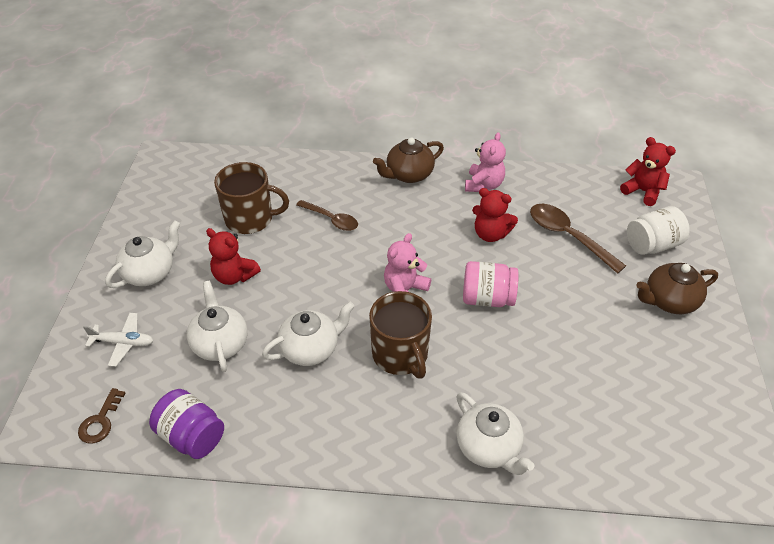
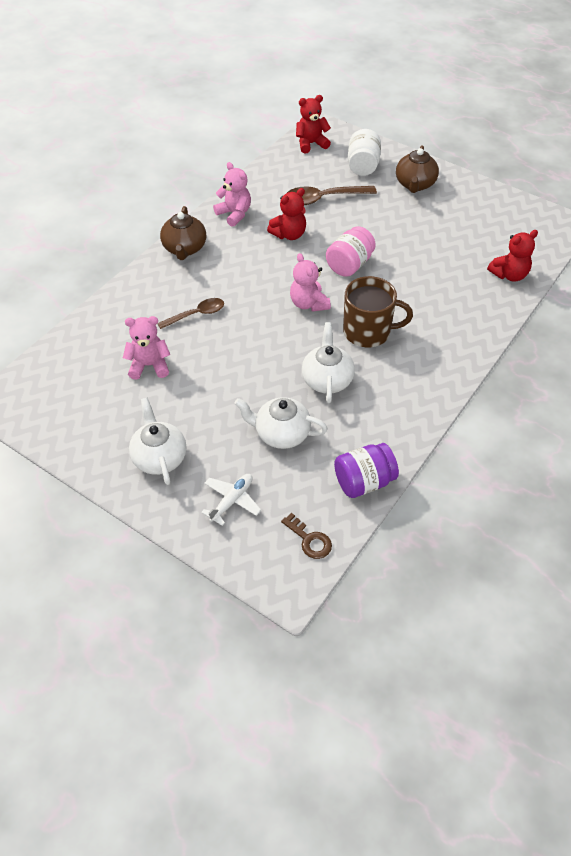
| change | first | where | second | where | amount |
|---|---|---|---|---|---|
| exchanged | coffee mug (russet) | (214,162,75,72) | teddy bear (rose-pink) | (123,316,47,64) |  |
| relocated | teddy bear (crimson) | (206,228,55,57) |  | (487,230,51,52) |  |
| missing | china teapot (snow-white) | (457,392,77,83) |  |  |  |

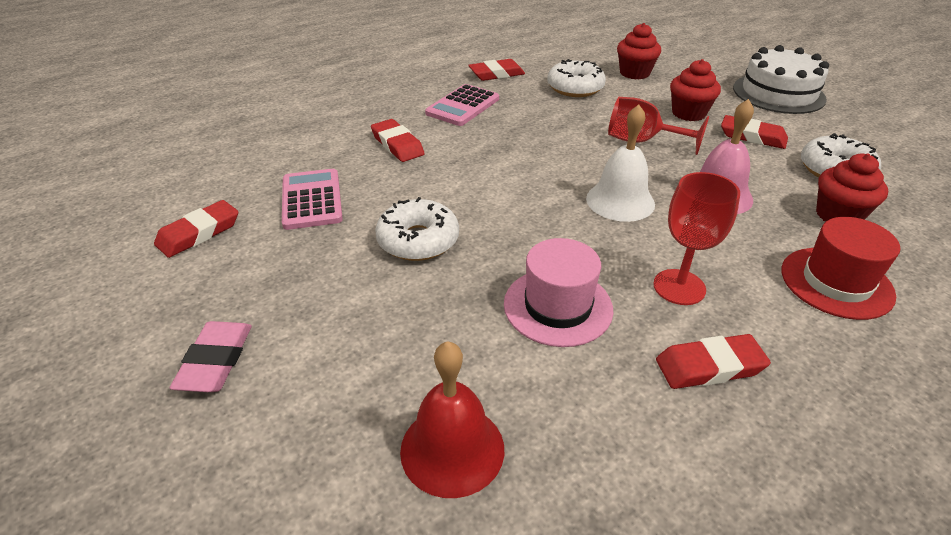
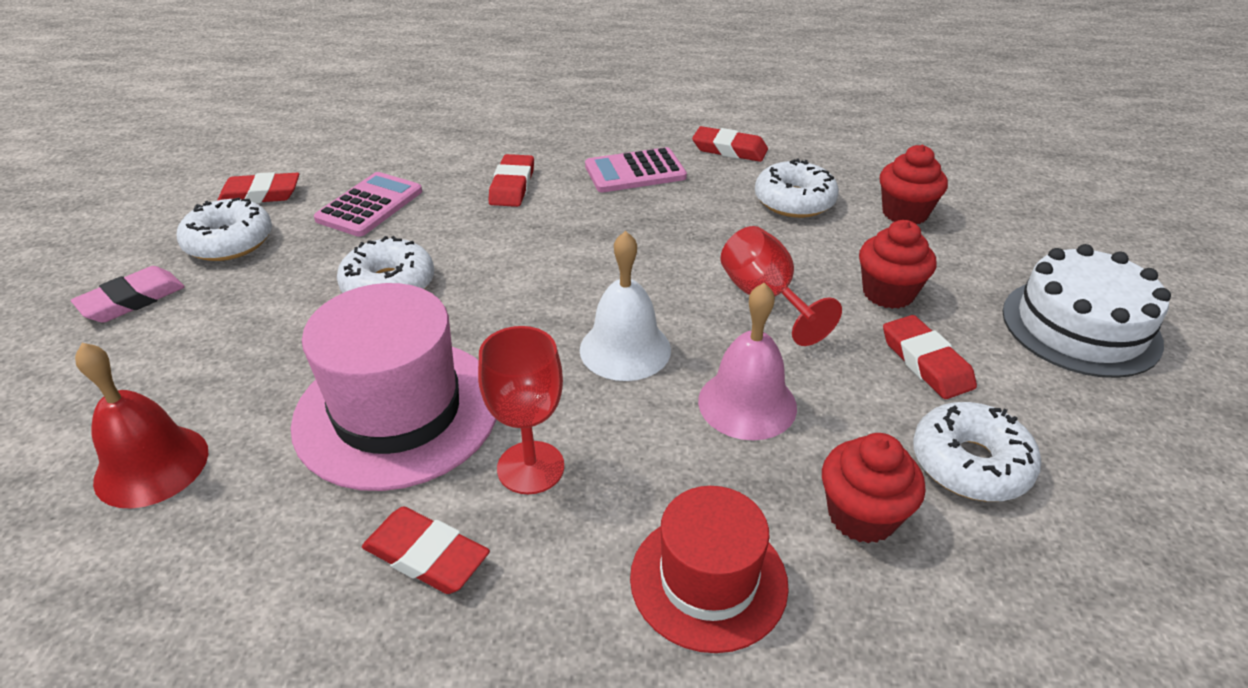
| change | first | where | second | where | amount |
|---|---|---|---|---|---|
| size | tall hat (rose-pink) | (504,238,110,109) |  | (291,283,206,208) | x1.57 |
| appeared |  |  | glazed donut (snow-white) | (176,197,96,64) |  |

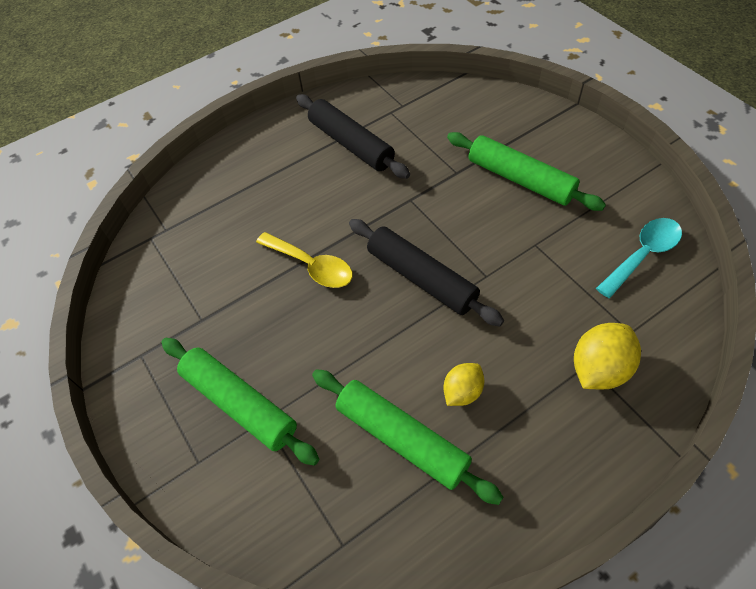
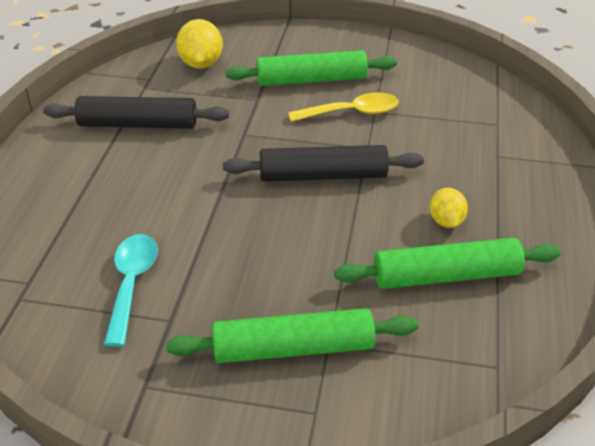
| change | first | where | second | where | amount |
|---|---|---|---|---|---|
| relocated | tablespoon (aqua) | (596,218,86,80) |  | (104,234,54,113) |  |
| relocated | tablespoon (golden) | (256,232,97,56) |  | (288,92,111,30) |  |
| relocated | lemon (golden) | (574,323,67,67) |  | (176,19,47,50) |  |

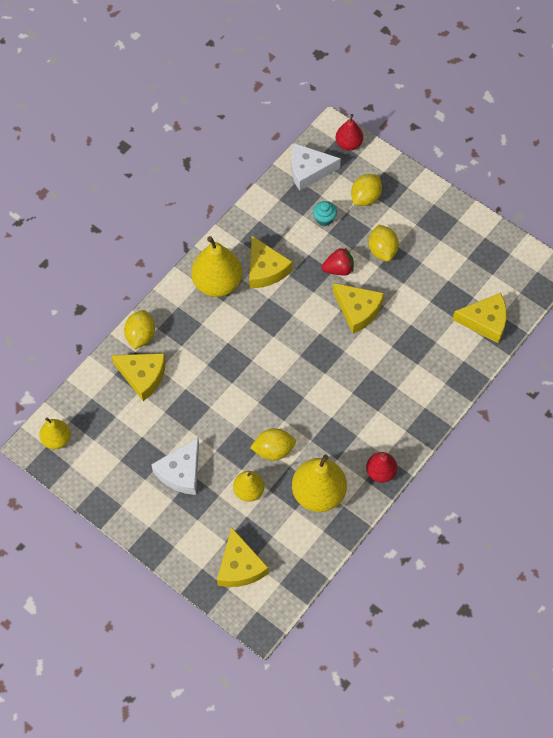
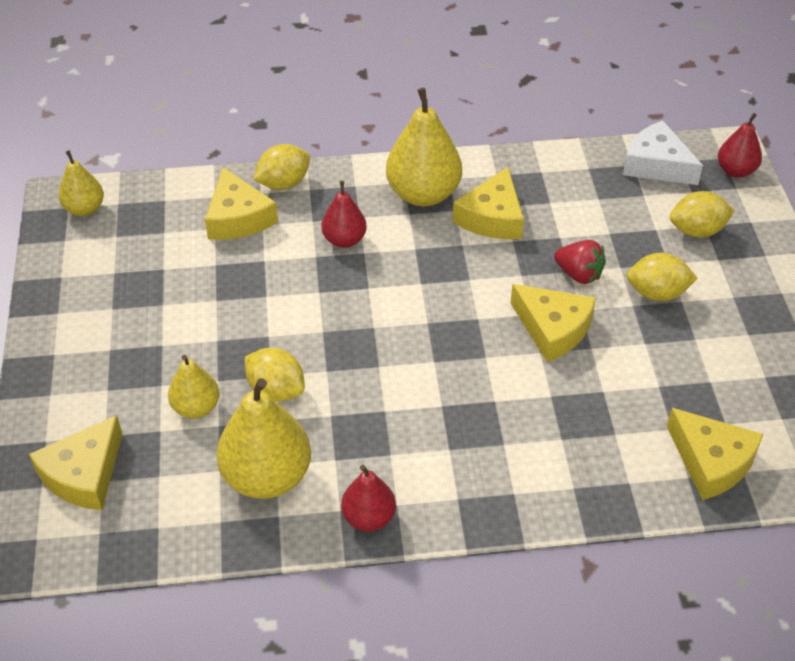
| change | first | where | second | where | amount |
|---|---|---|---|---|---|
| missing | fairy cake (aqua) | (313,201,24,25) |  |  |  |
| spun | lemon (golden) | (369,224,30,37) |  | (627,253,71,48) | 60 degrees clockwise |
| spun | cheese (golden) | (333,283,51,50) |  | (511,284,85,78) | 45 degrees counterclockwise |
| missing | cheese (snow-white) | (151,437,48,58) |  |  |  |
| appeared |  |  | pear fruit (crimson) | (322,181,45,67) |  |

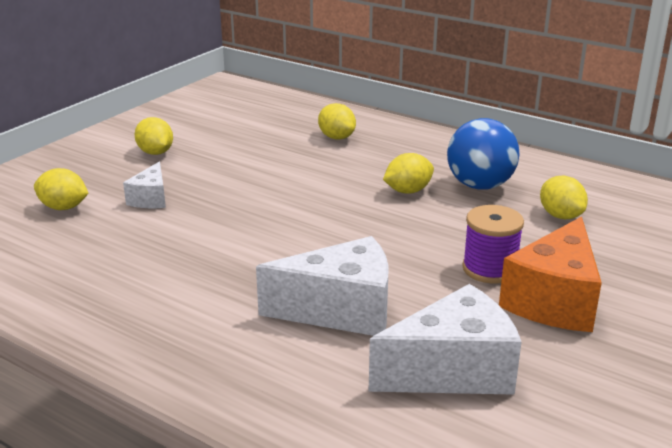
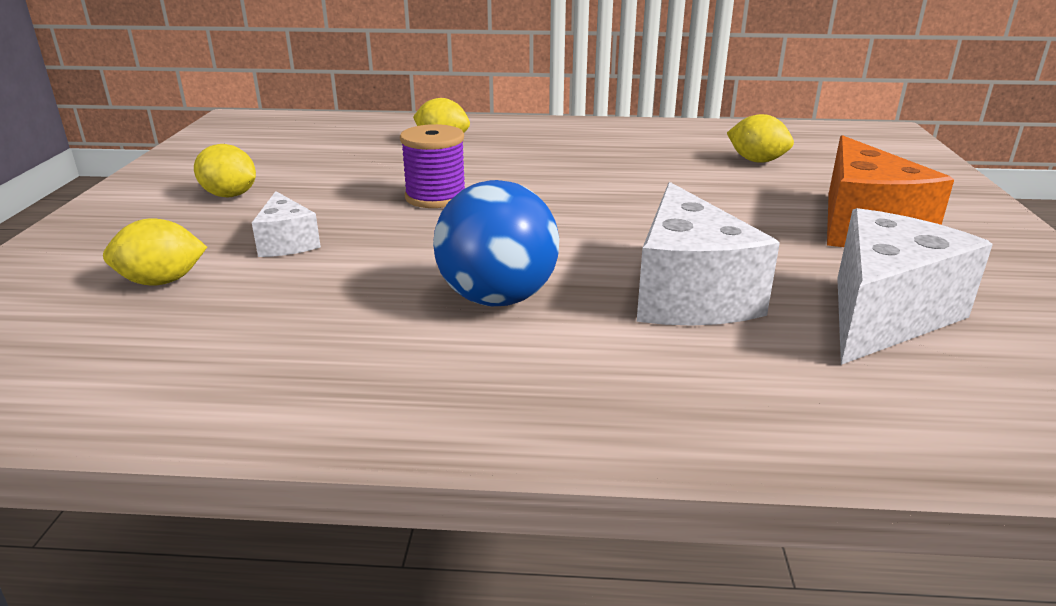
| change | first | where | second | where | amount |
|---|---|---|---|---|---|
| relocated | sphere (cobalt) | (447,118,73,72) |  | (433,180,126,126) |  |
| missing | lemon (golden) | (383,153,51,40) |  |  |  |
| relocated | bobbin (purple) | (462,205,62,78) |  | (400,124,65,84) |  |
| spun | cheese (snow-white) | (256,236,133,100) |  | (637,182,143,144) | 120 degrees clockwise |

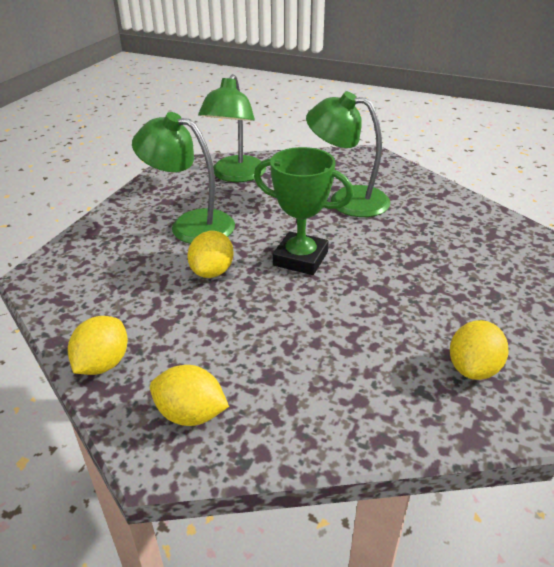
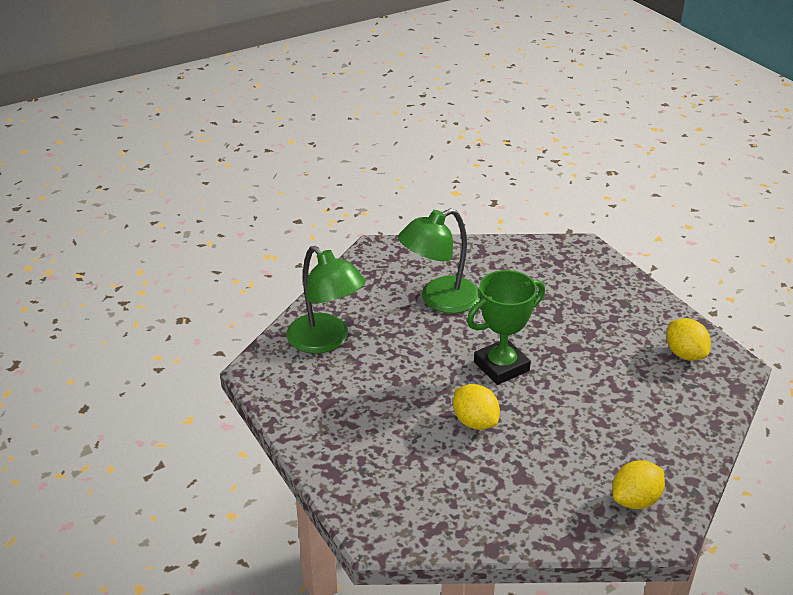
| change | first | where | second | where | amount |
|---|---|---|---|---|---|
| missing | desk lamp (leaf-green) | (132,112,103,132) |  |  |  |
| missing | lemon (golden) | (68,316,60,59) |  |  |  |

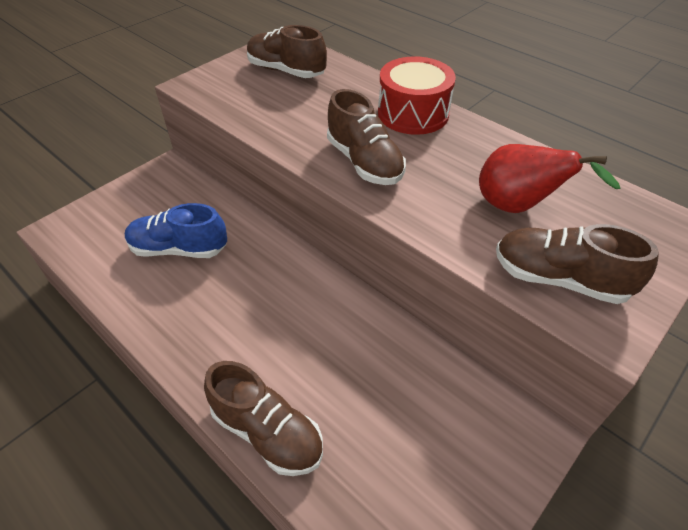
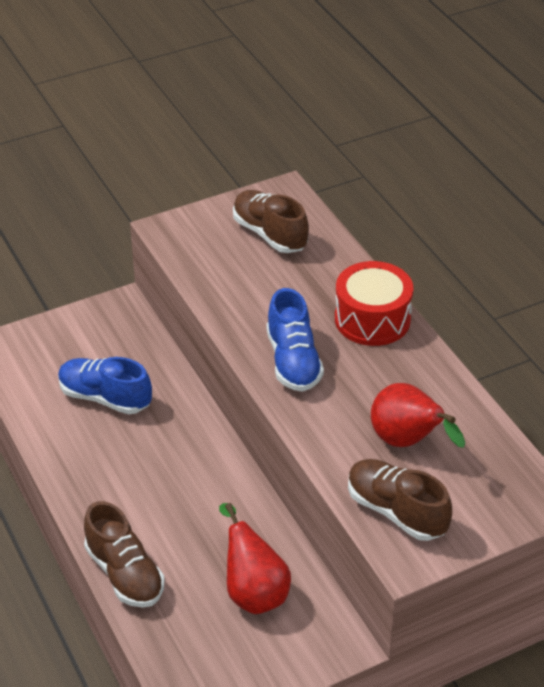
| change | first | where | second | where | amount |
|---|---|---|---|---|---|
| colour | shoe (russet) | (327,89,79,96) | shoe (cobalt) | (267,288,57,104) |  |
| appeared |  |  | pear fruit (crimson) | (219,503,72,111) |  |

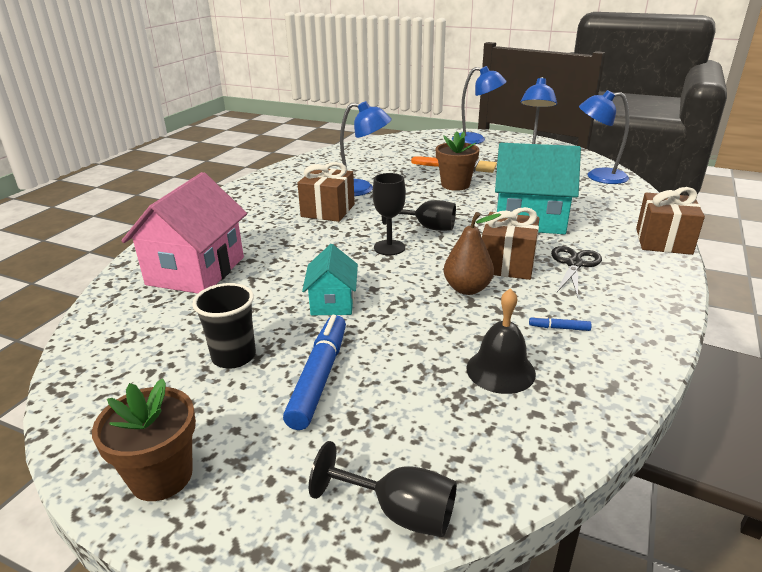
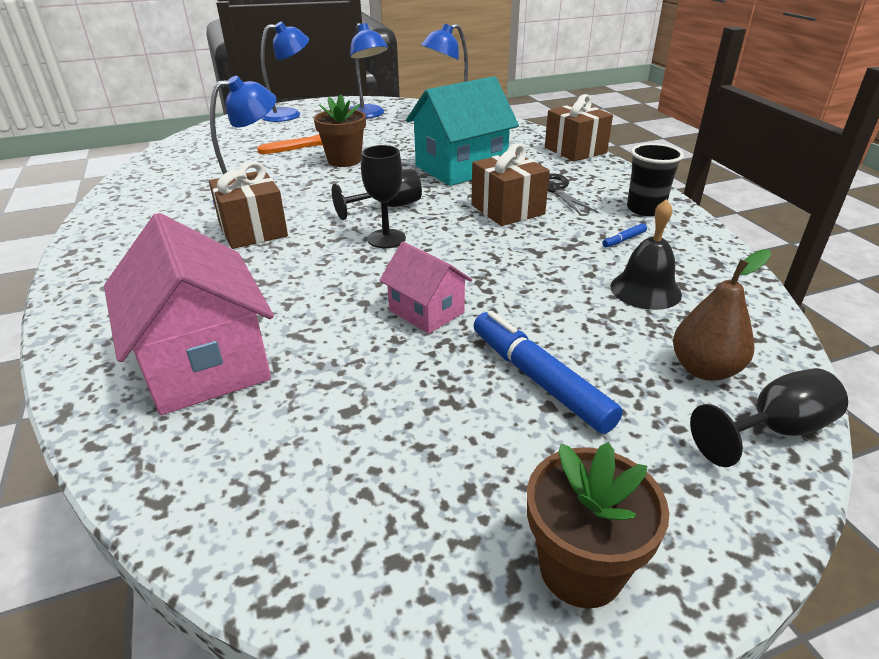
| change | first | where | second | where | amount |
|---|---|---|---|---|---|
| relocated | pear fruit (russet) | (444,212,57,83) |  | (673,250,98,131) |  |
| colour | toy house (aqua) | (302,244,56,71) | toy house (rose-pink) | (379,242,93,92) |  |
| relocated | beaker (black) | (192,283,64,86) |  | (627,143,57,73) |  |

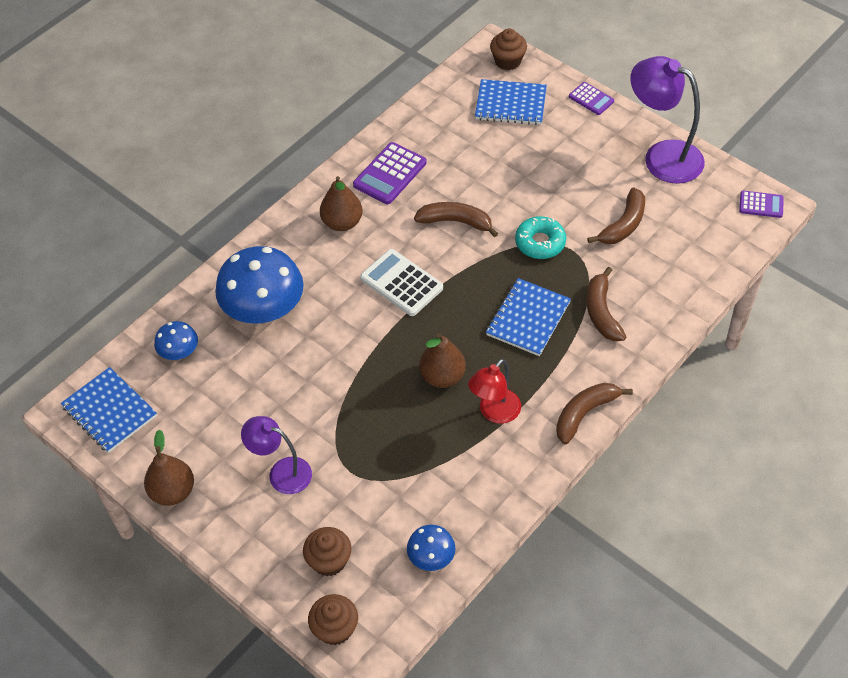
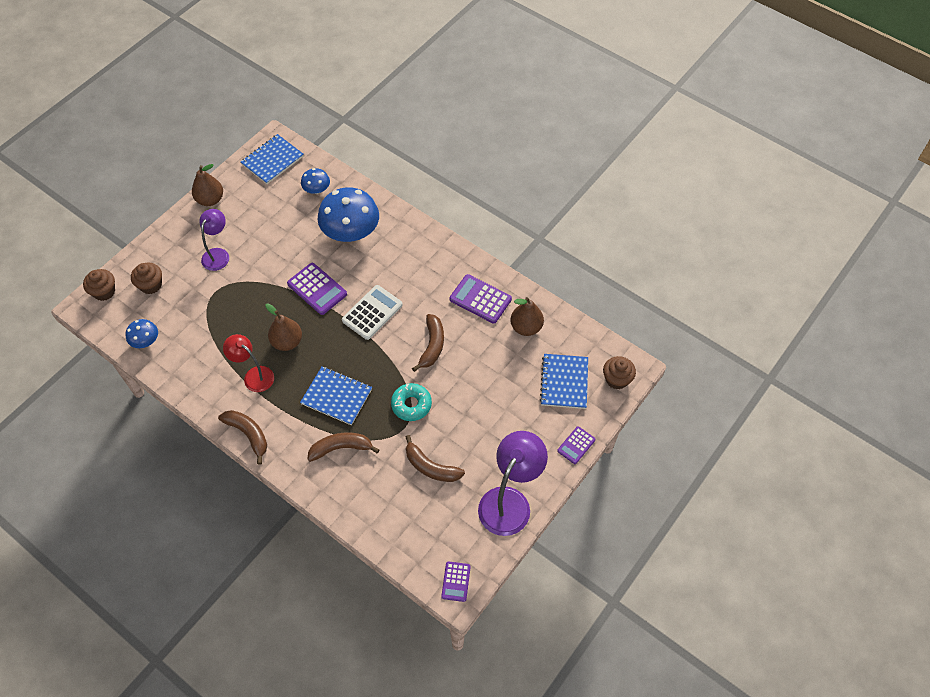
| change | first | where | second | where | amount |
|---|---|---|---|---|---|
| relocated | pear fruit (russet) | (320,176,43,55) |  | (510,297,34,39) |  |
| appeared |  |  | pocket calculator (purple) | (287,263,60,52) |  |

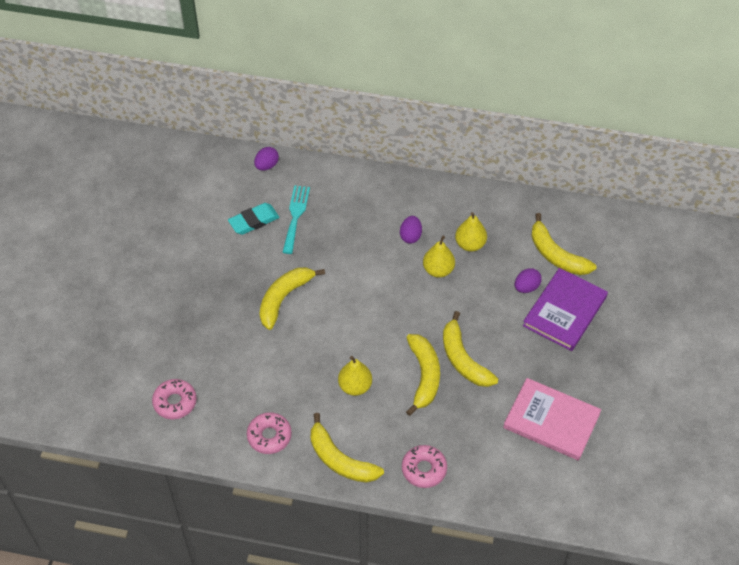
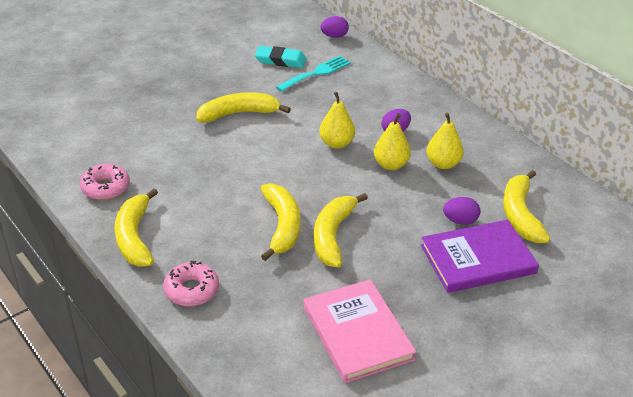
| change | first | where | second | where | amount |
|---|---|---|---|---|---|
| spun | banana fruit (golden) | (406,334,34,82) |  | (261,183,40,78) | 45 degrees counterclockwise |
| relocated | pear fruit (golden) | (338,356,34,40) |  | (319,92,36,57) |  |
| missing | glazed donut (rose-pink) | (152,379,45,40) |  |  |  |

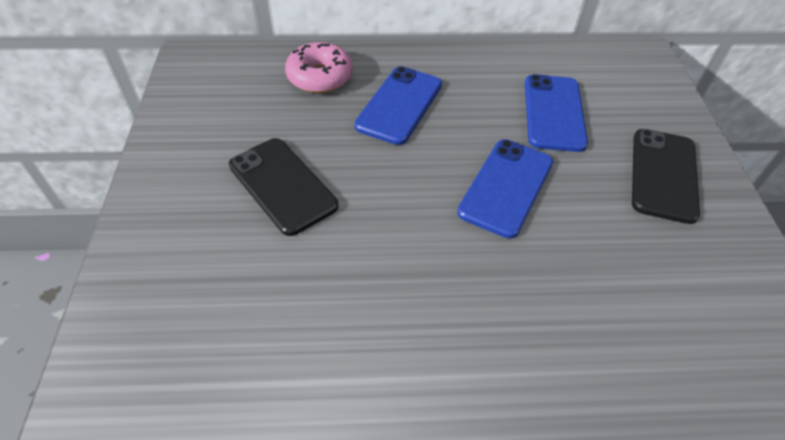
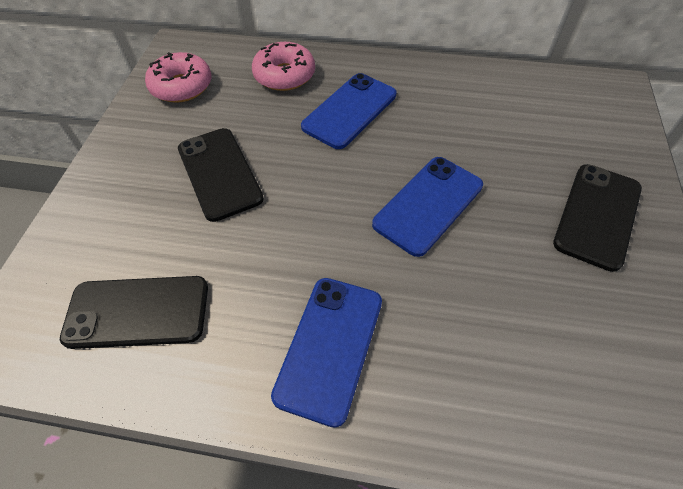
| change | first | where | second | where | amount |
|---|---|---|---|---|---|
| relocated | mobile phone (cobalt) | (525,74,63,78) |  | (271,278,111,150) |  |
| appeared |  |  | glazed donut (rose-pink) | (145,52,67,51) |  |
| appeared |  |  | mobile phone (black) | (60,276,148,73) |  |

